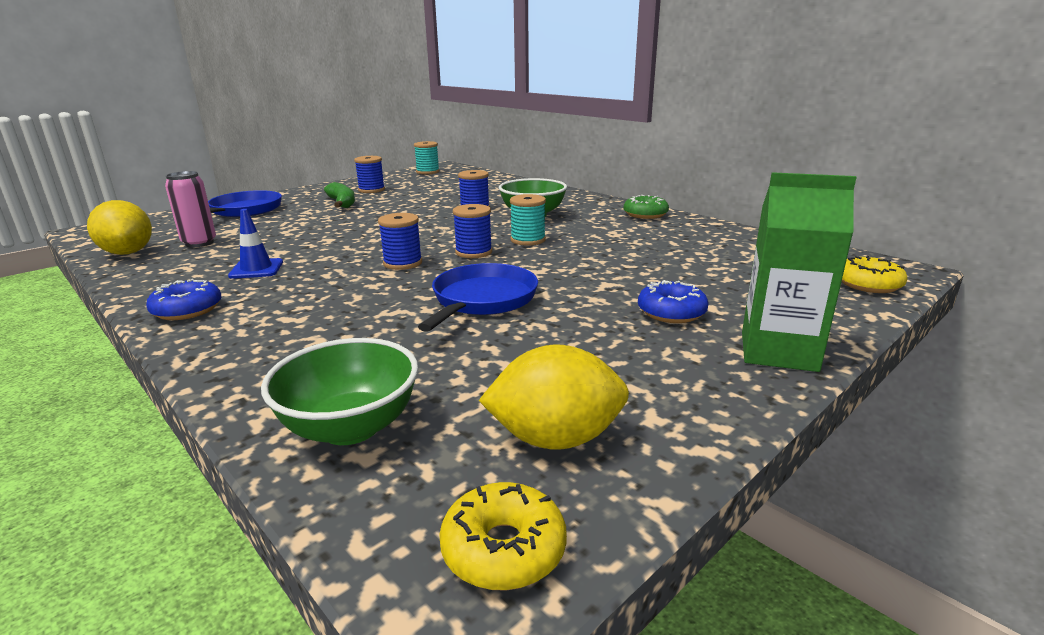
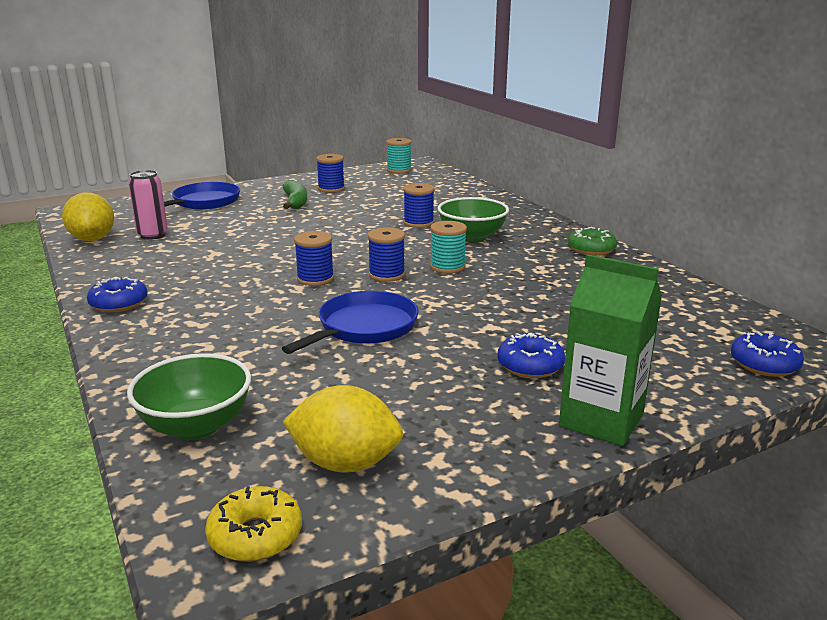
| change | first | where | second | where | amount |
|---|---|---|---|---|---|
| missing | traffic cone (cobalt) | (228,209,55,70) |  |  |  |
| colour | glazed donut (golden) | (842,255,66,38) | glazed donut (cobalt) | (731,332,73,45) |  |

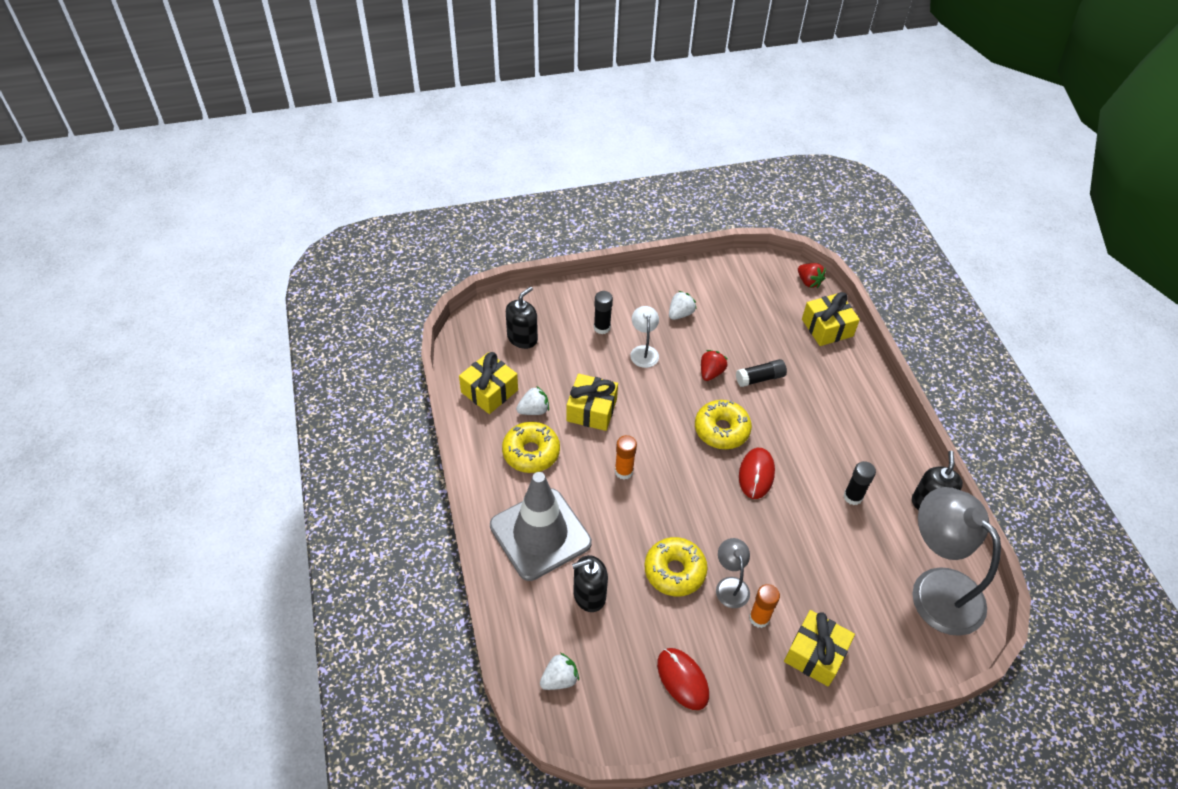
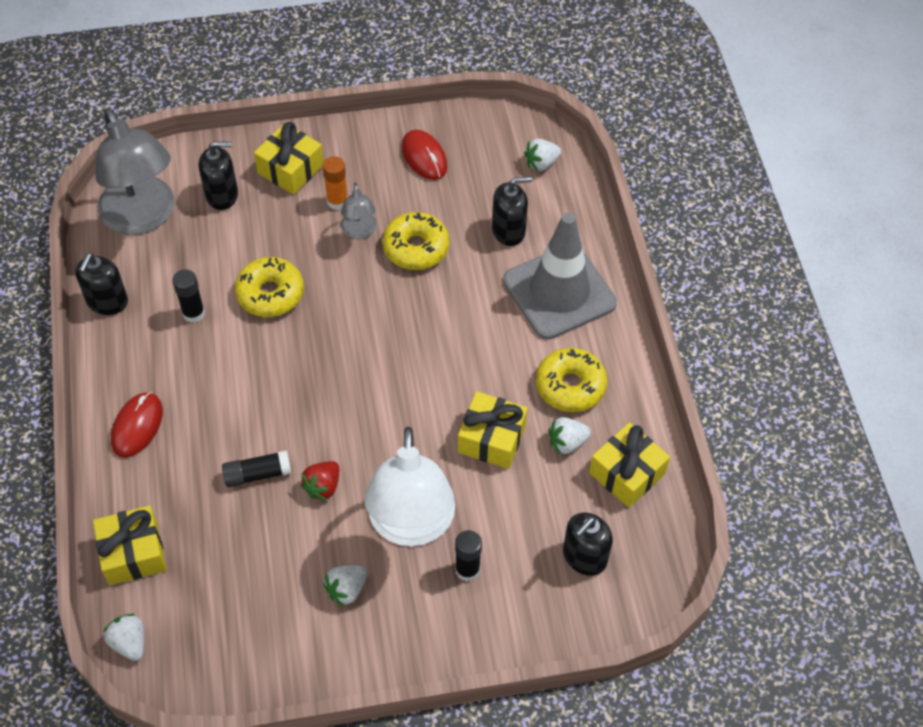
| change | first | where | second | where | amount |
|---|---|---|---|---|---|
| colour | strawberry (crimson) | (798,263,28,25) | strawberry (snow-white) | (103,614,41,47) |  |
| size | desk lamp (snow-white) | (630,306,29,62) |  | (364,427,91,119) | x2.14 |
| relocated | glazed donut (golden) | (695,400,57,49) |  | (235,257,69,60) |  |
| missing | stick of glue (orange-coloured) | (615,435,22,44) |  |  |  |
| relocated | computer mouse (crimson) | (739,448,36,51) |  | (111,392,52,66) |  |
| appeared |  |  | soap dispenser (black) | (199,141,39,69) |  |

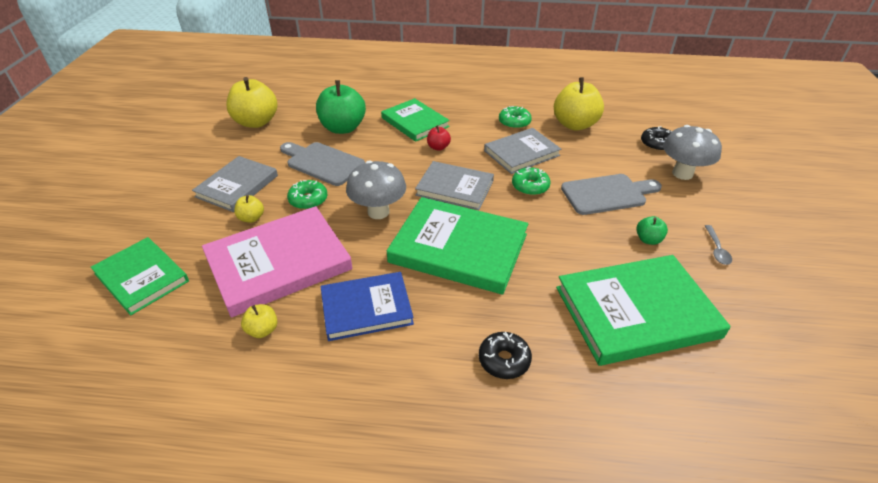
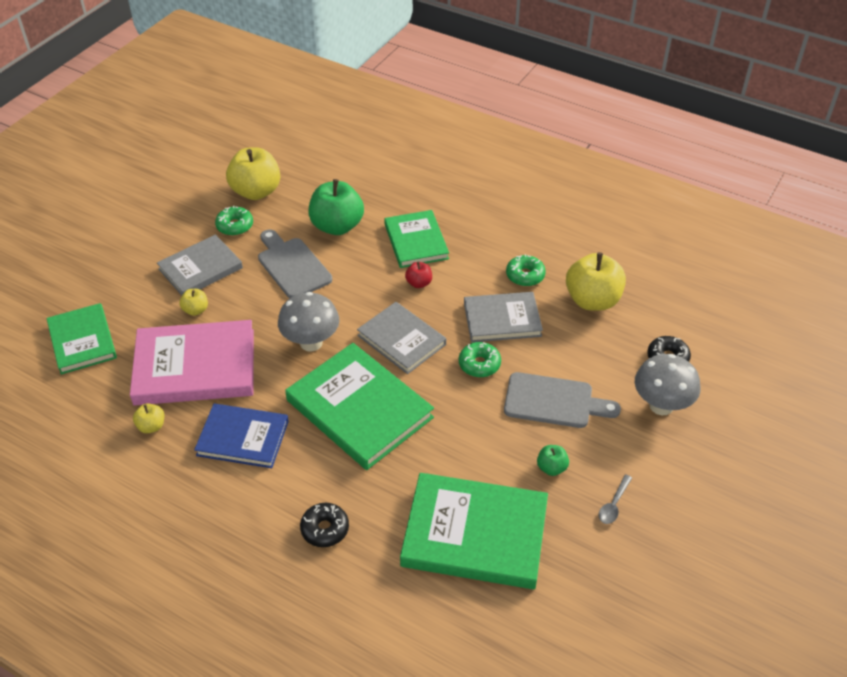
| change | first | where | second | where | amount |
|---|---|---|---|---|---|
| relocated | glazed donut (leaf-green) | (287,180,40,30) |  | (215,206,38,30) |  |

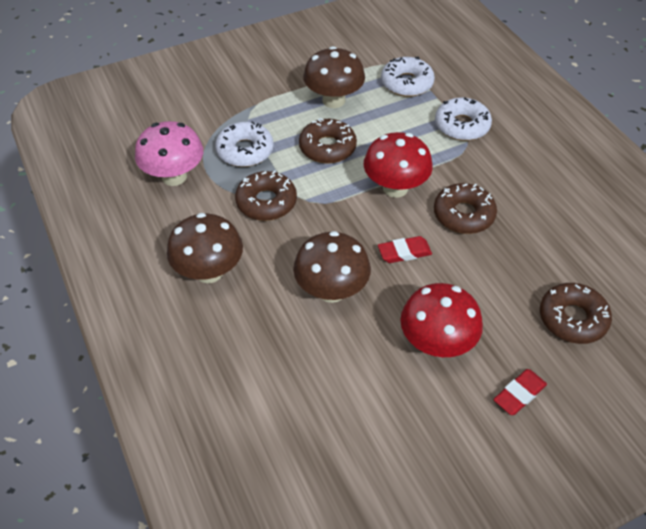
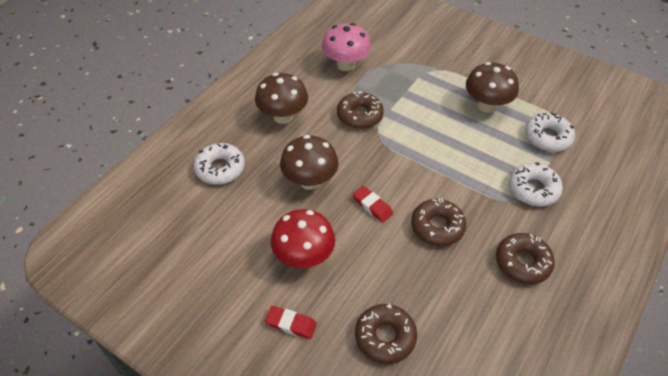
| change | first | where | second | where | amount |
|---|---|---|---|---|---|
| relocated | glazed donut (russet) | (299,118,58,46) |  | (496,233,59,51) |  |
| relocated | glazed donut (snow-white) | (215,121,59,46) |  | (194,143,51,42) |  |
| missing | toadstool (crimson) | (364,132,69,66) |  |  |  |

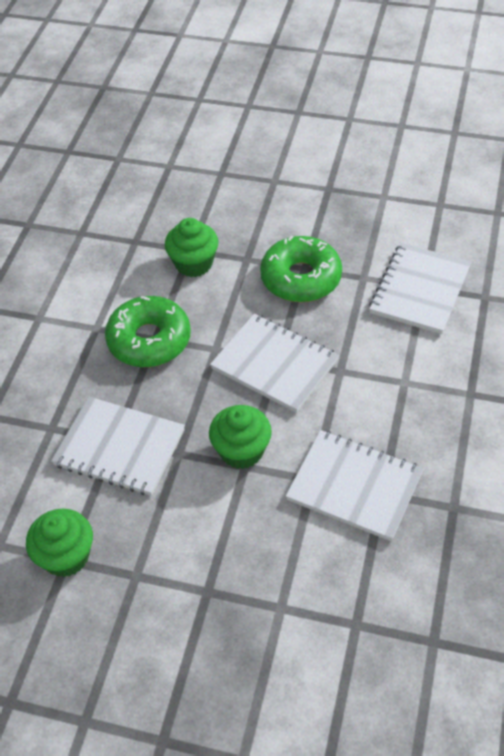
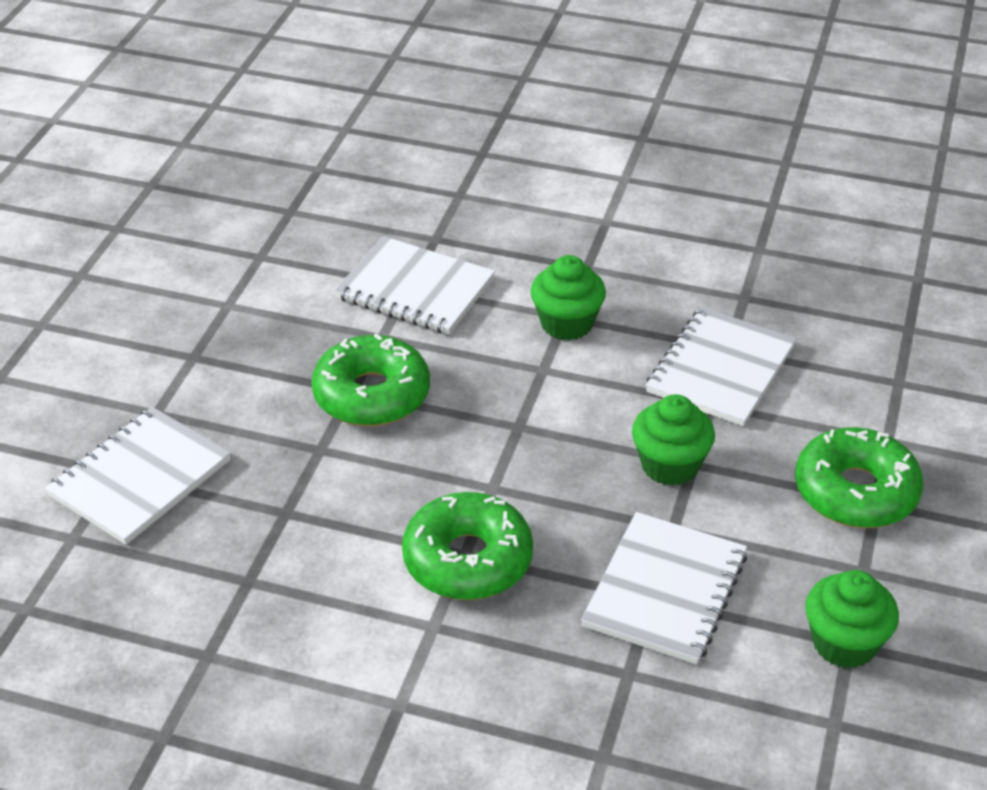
| change | first | where | second | where | amount |
|---|---|---|---|---|---|
| relocated | fairy cake (leaf-green) | (165,218,54,59) |  | (530,255,76,86) |  |
| relocated | exercise book (snow-white) | (210,314,129,99) |  | (45,407,186,138) |  |
| appeared |  |  | glazed donut (leaf-green) | (795,427,129,101) |  |

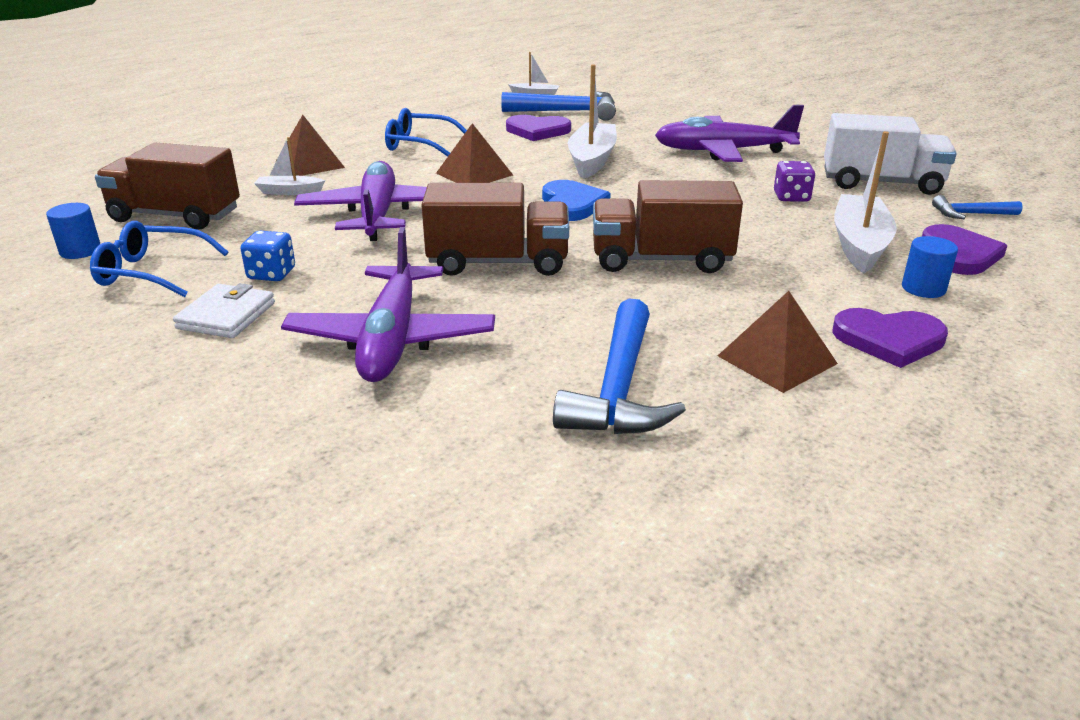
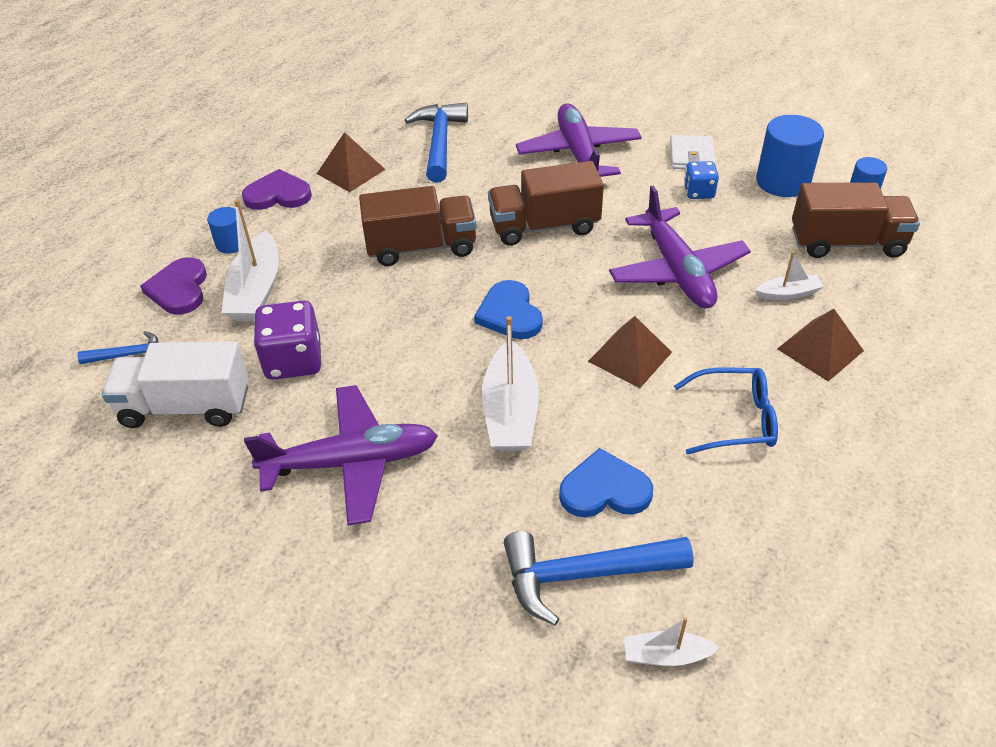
| change | first | where | second | where | amount |
|---|---|---|---|---|---|
| colour | love heart (purple) | (506,115,65,26) | love heart (cobalt) | (559,448,94,69) |  |
| size | die (purple) | (774,161,41,41) |  | (254,301,67,79) | x1.69 |
| exchanged | eyeglasses (cobalt) | (90,221,138,76) | cylinder (cobalt) | (756,115,68,82) |  |

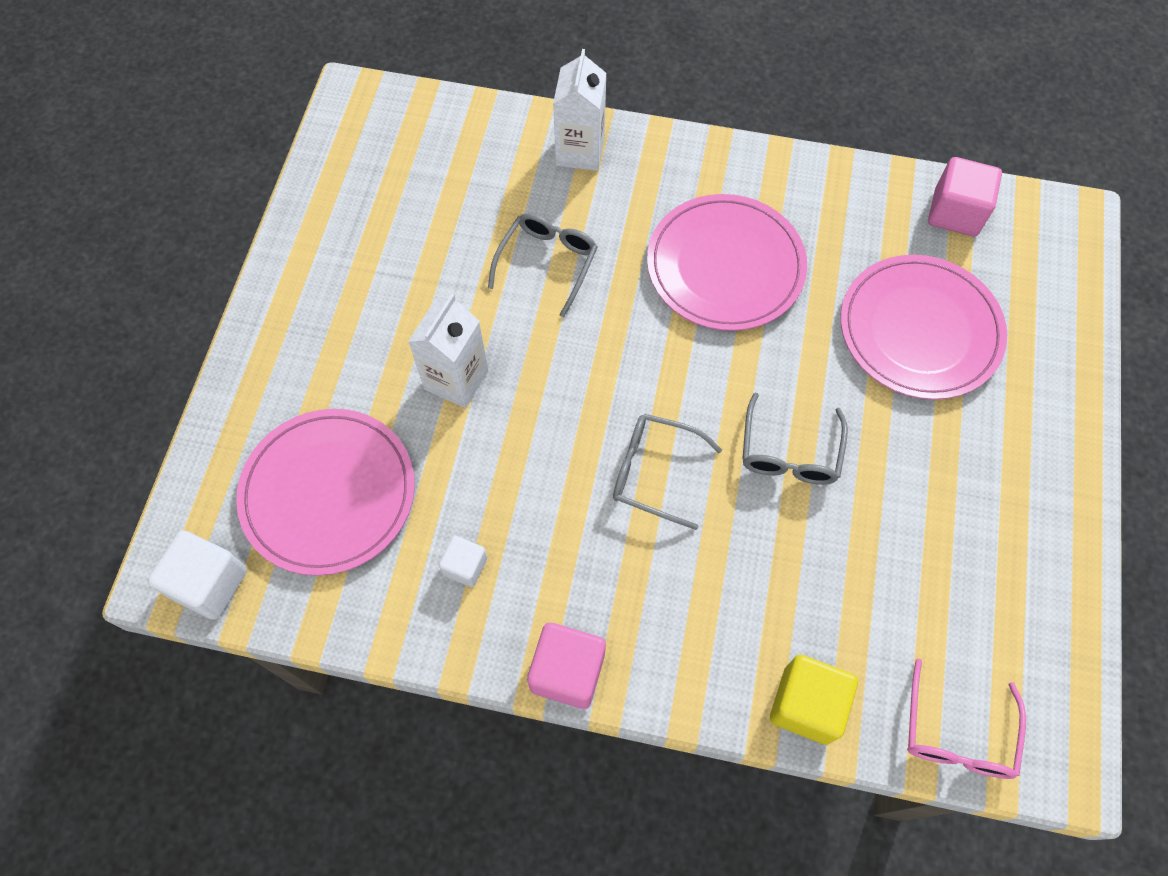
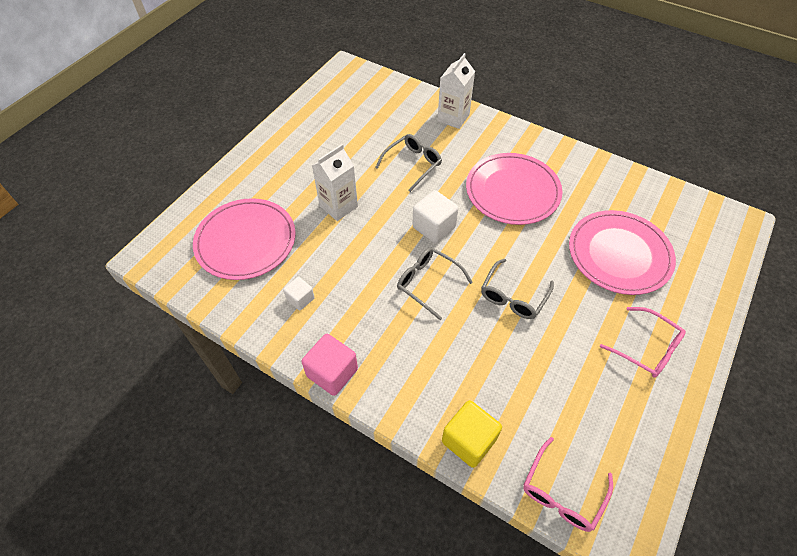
| change | first | where | second | where | amount |
|---|---|---|---|---|---|
| missing | block (rose-pink) | (928,157,74,79) |  |  |  |
| relocated | block (snow-white) | (148,531,99,89) |  | (413,190,45,53) |  |
| appeared |  |  | eyeglasses (rose-pink) | (600,307,86,71) |  |

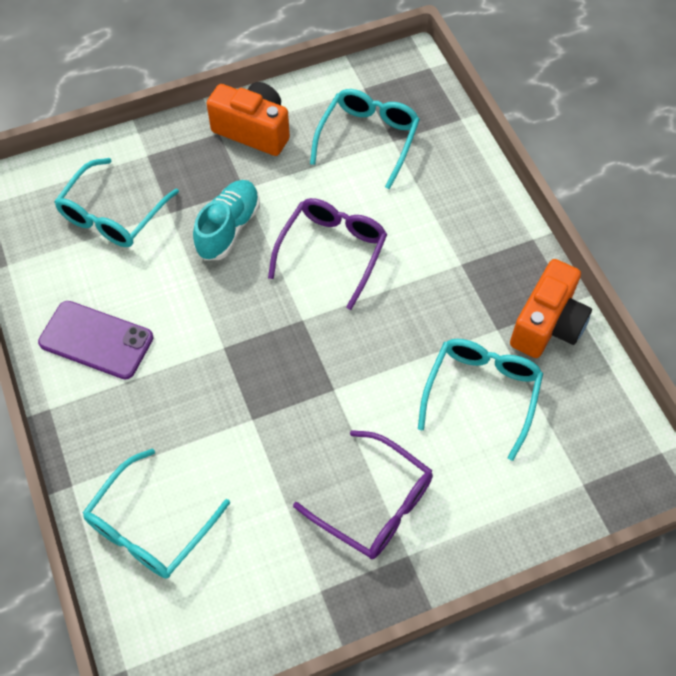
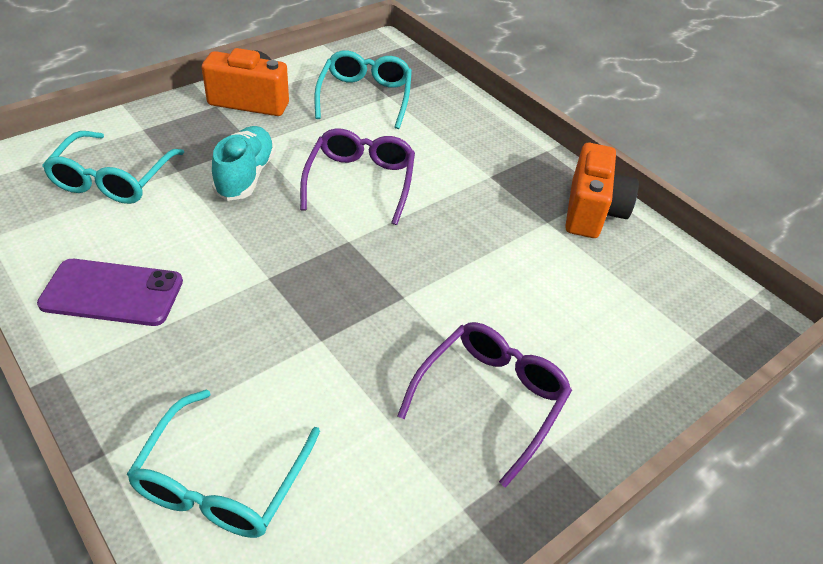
| change | first | where | second | where | amount |
|---|---|---|---|---|---|
| missing | eyeglasses (aqua) | (418,339,125,122) |  |  |  |
| spun | eyeglasses (purple) | (293,430,140,129) |  | (397,322,175,166) | 75 degrees counterclockwise |

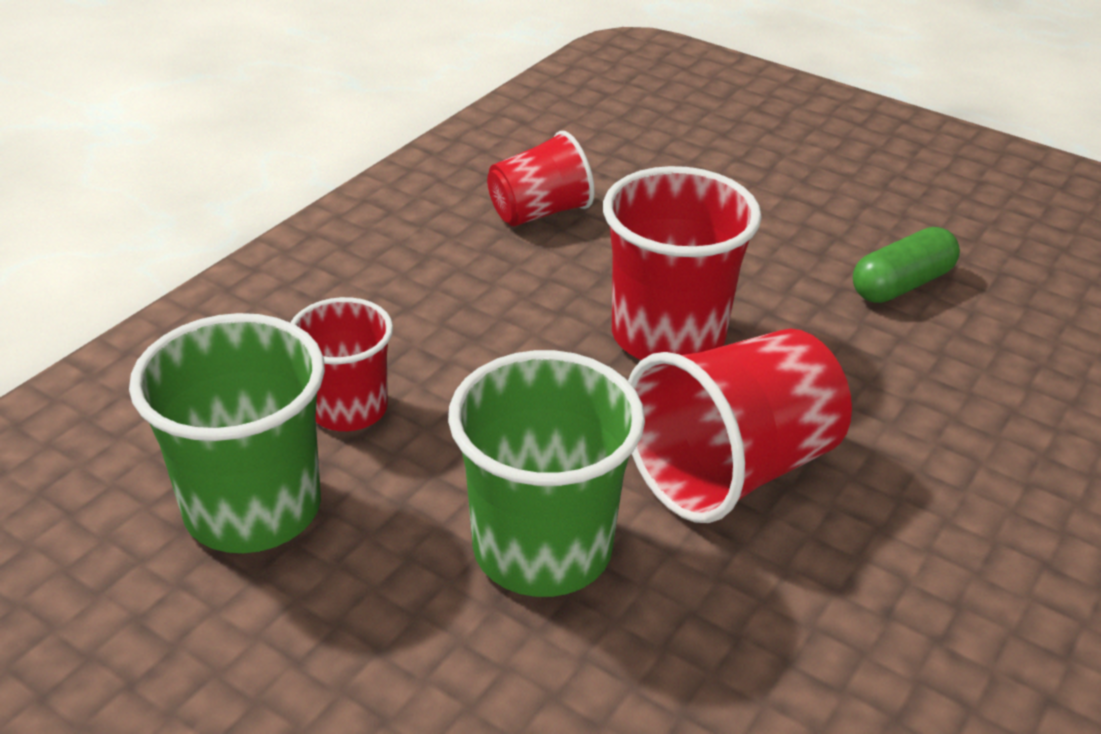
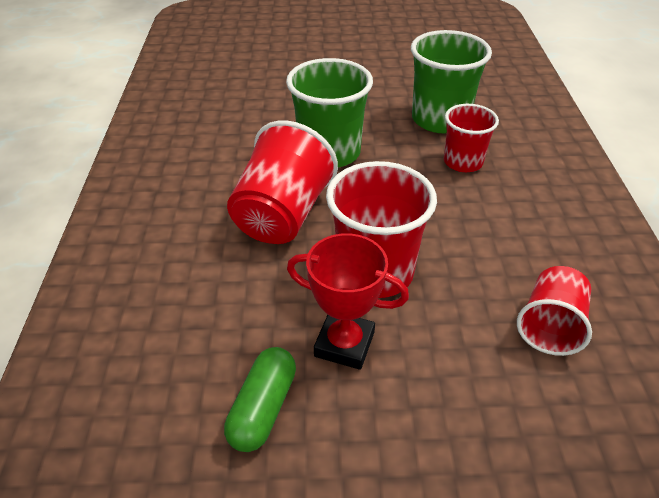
| change | first | where | second | where | amount |
|---|---|---|---|---|---|
| appeared |  |  | prize cup (crimson) | (287,233,122,137) |  |

